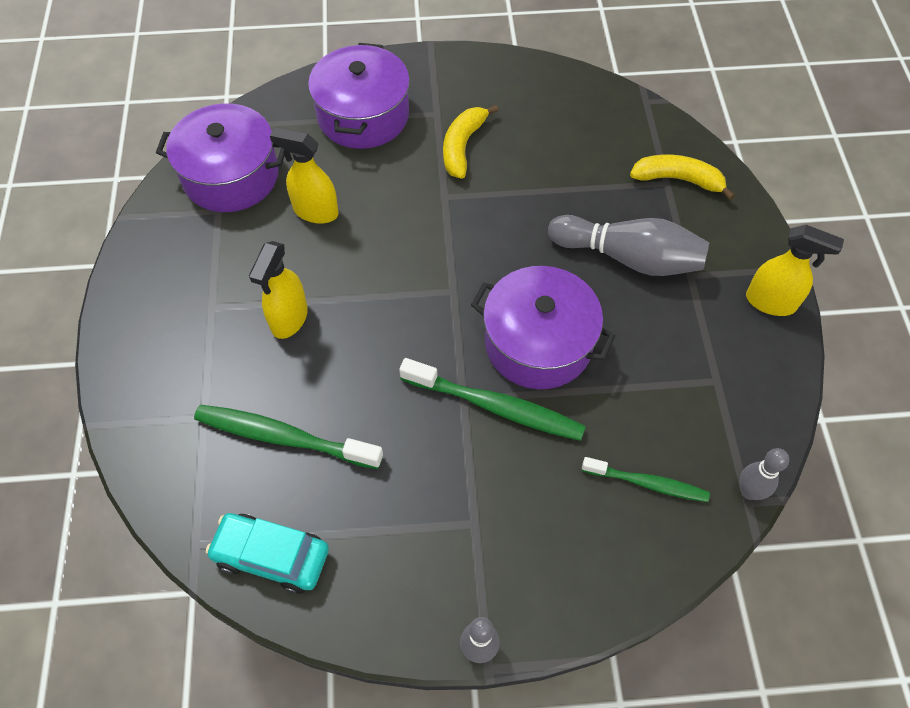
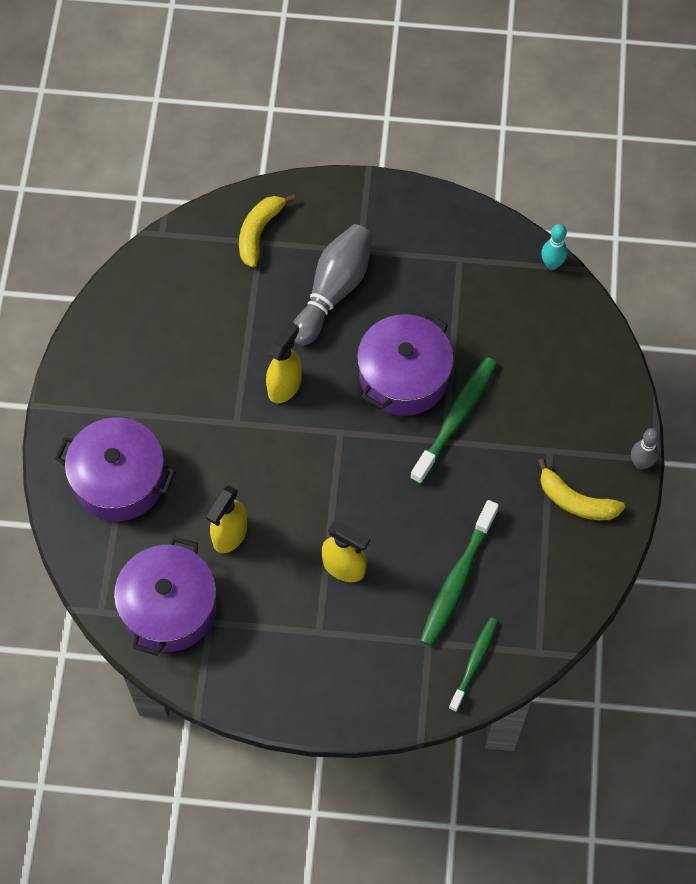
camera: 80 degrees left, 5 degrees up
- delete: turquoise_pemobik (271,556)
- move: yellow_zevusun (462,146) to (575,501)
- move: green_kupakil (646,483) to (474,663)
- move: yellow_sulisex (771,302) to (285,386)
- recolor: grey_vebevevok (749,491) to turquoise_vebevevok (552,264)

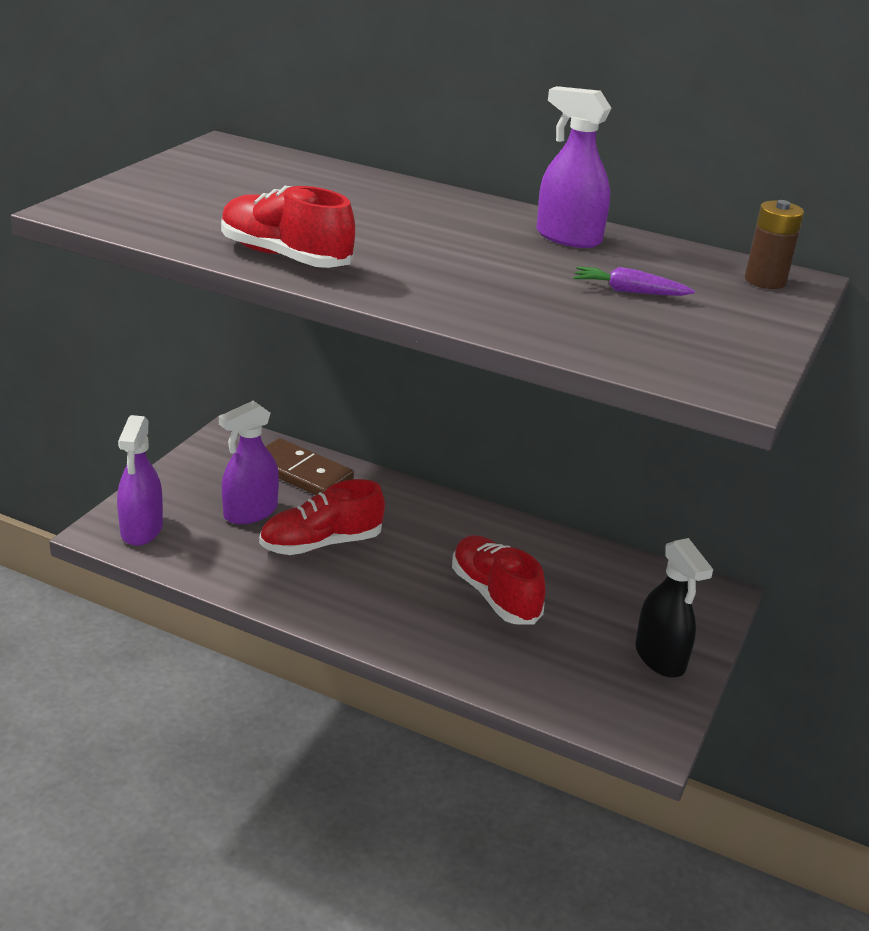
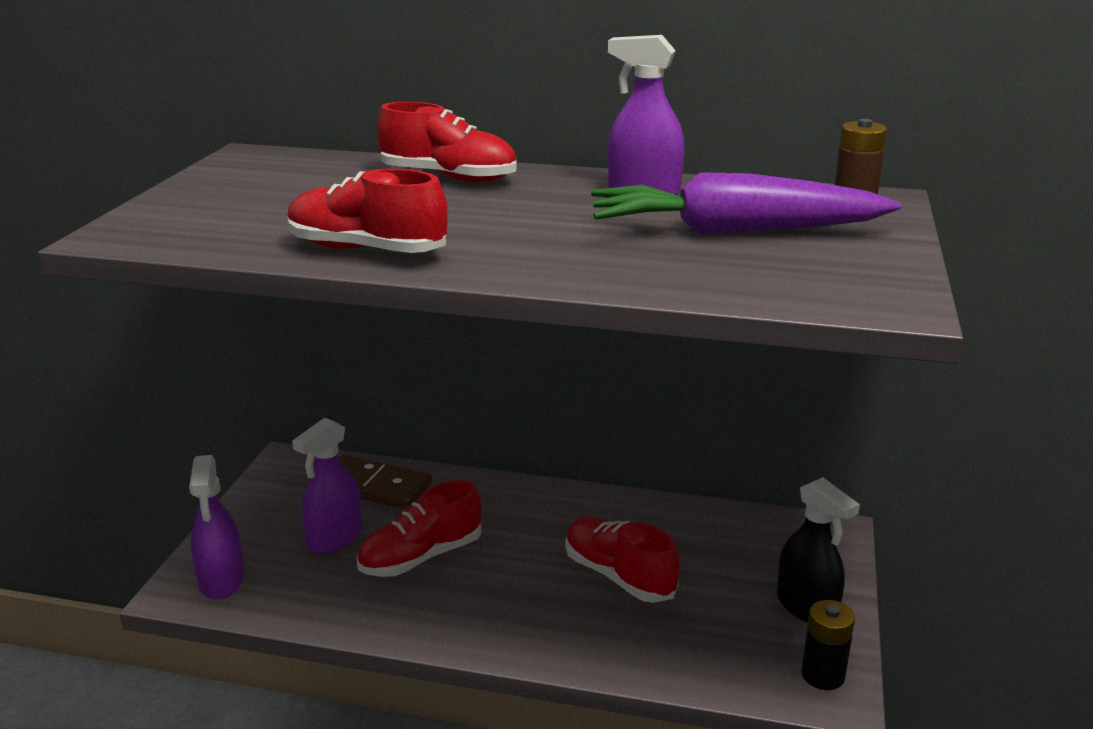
camera: 10 degrees left, 5 degrees down
- insert: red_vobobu (449,178)
- insert: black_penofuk (823,675)
- resize: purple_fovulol (629,291) = (734,232) x2.41

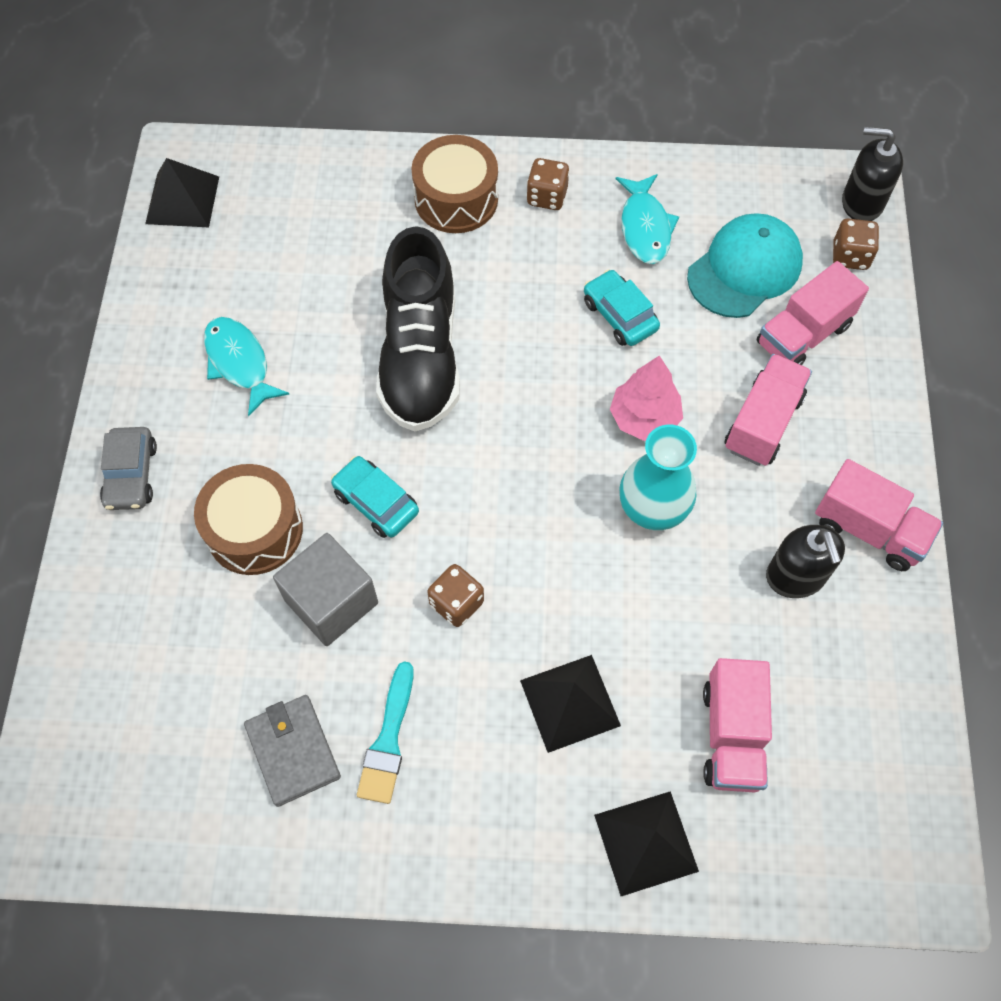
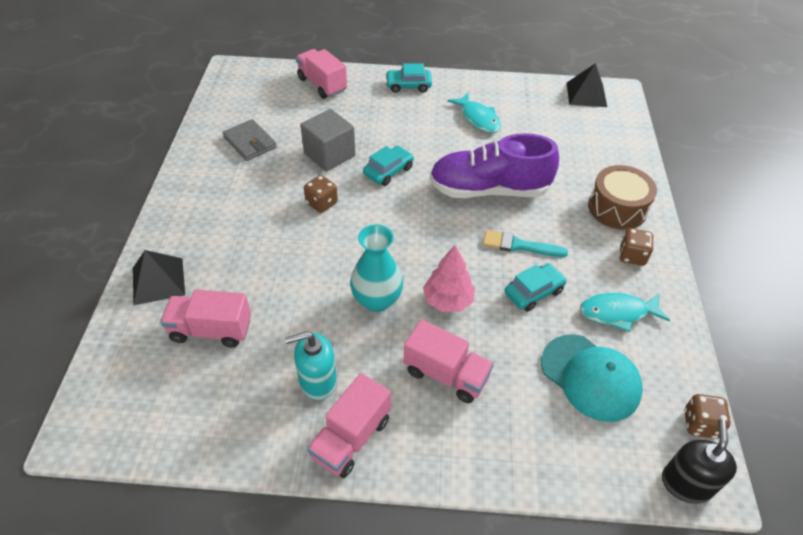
camera: 90 degrees right, 15 degrees down
- delete: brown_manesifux (254,530)
- delete: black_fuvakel (570,703)
- move: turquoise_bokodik (388,740) to (519,245)
- move: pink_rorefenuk (803,335) to (322,85)
- move: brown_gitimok (850,256) to (700,424)
- recolor: grey_pemobik (131,475) to turquoise_pemobik (408,86)
- recolor: black_vobobu (420,356) to purple_vobobu (489,190)
- recolor: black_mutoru (795,576) to turquoise_mutoru (317,381)
- rotate: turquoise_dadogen (239,363) = (478,118) 90 degrees clockwise
- rotate: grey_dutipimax (293,751) = (250,142) 75 degrees clockwise

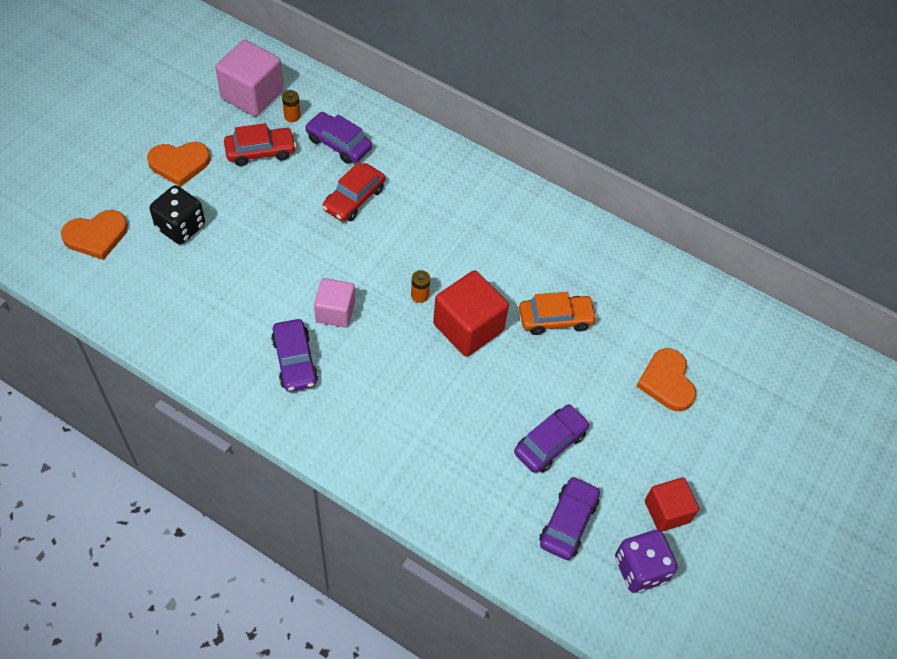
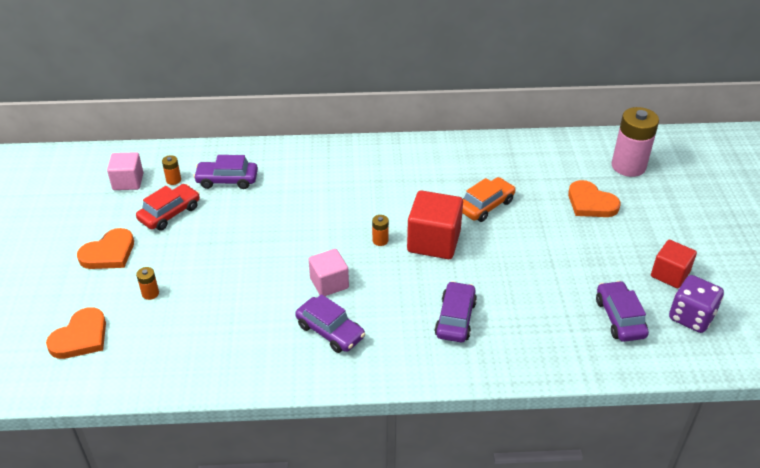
camera: 30 degrees left, 15 degrees down
- delete: red_pemobik (354,199)
- insert: pink_penofuk (628,166)
- move: purple_pemobik (550,443) to (455,318)
- replace: black_gitimok (181,227) to orange_penofuk (150,293)
- resize: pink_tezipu (252,95) = (128,182) x0.64

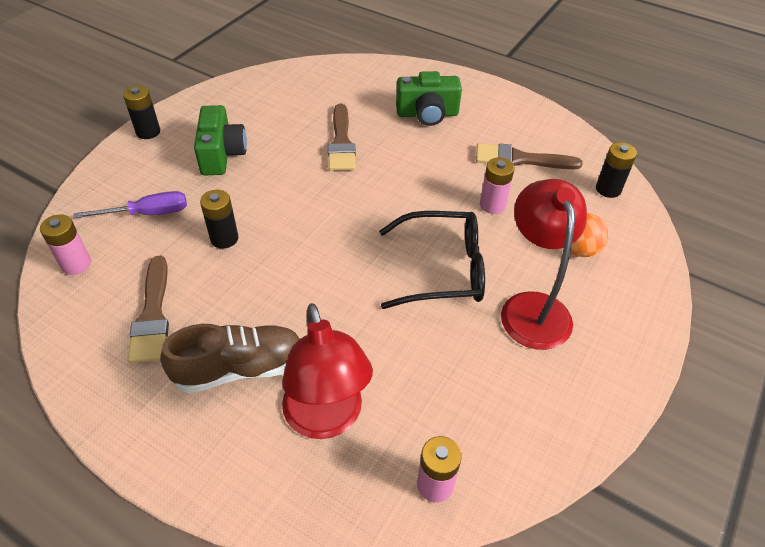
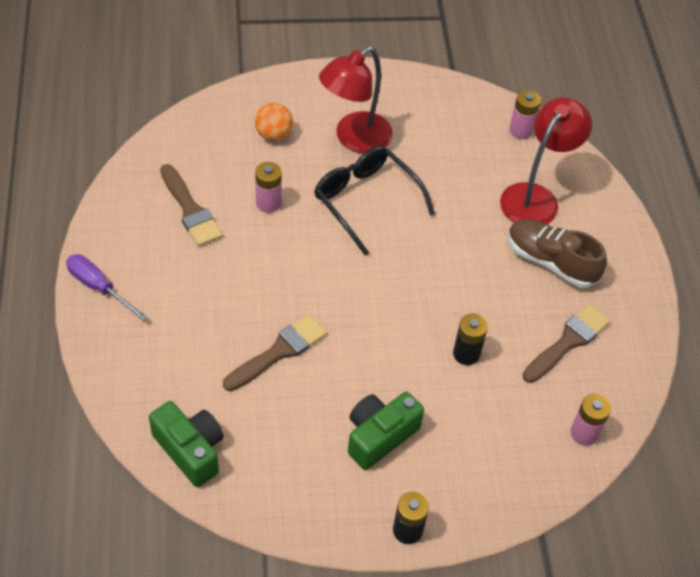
camera: 130 degrees left, 5 degrees up
- delete: black_penofuk (608,189)
- move: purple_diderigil (148,213) to (98,287)
- move: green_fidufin (427,114) to (190,450)

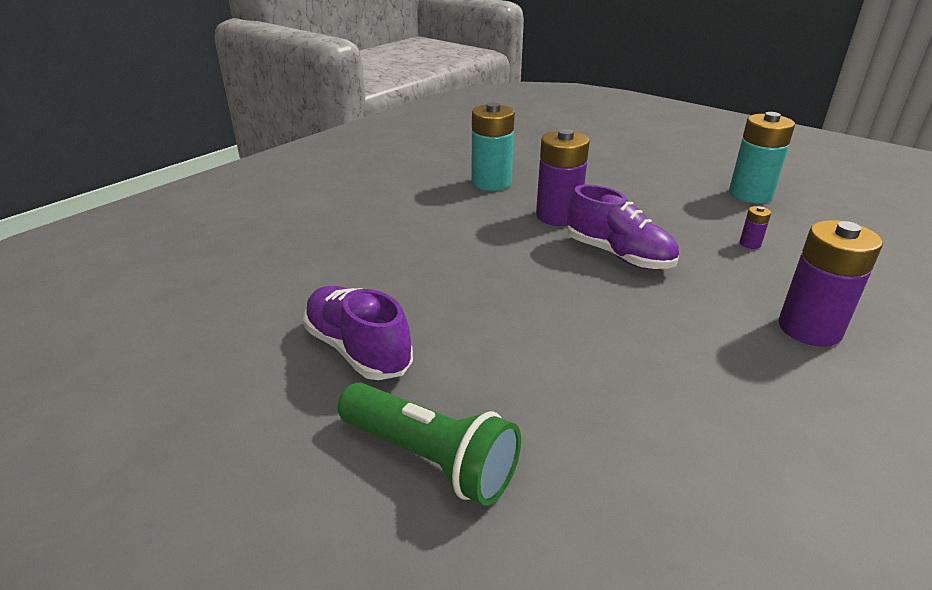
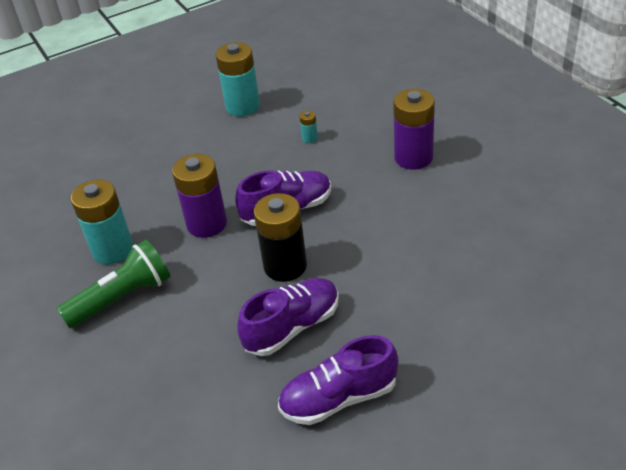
camera: 65 degrees left, 10 degrees up
- insert: purple_vobobu (292,327)
- insert: black_penofuk (285,266)
- move: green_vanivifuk (430,459) to (122,298)
- recolor: purple_penofuk (750,244) to turquoise_penofuk (310,138)

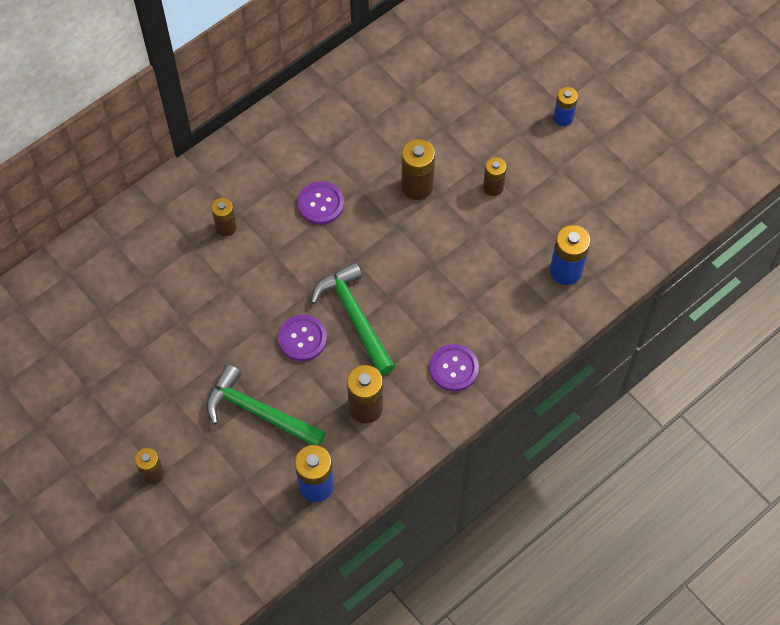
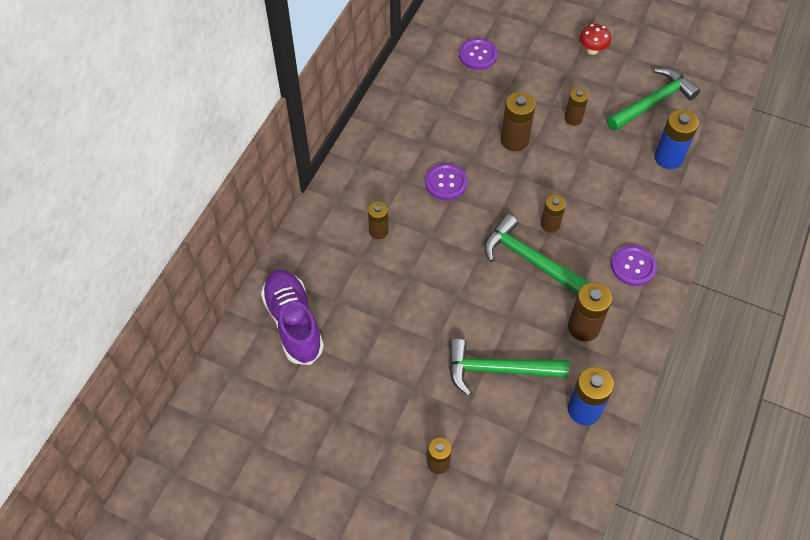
camera: 25 degrees left, 5 degrees down
- insert: purple_vobobu (293,323)
- insert: brown_penofuk (550,224)
- insert: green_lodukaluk (652,102)
- move: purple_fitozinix (302,339) to (478,55)
- replace: blue_penofuk (563,118) to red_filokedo (592,50)

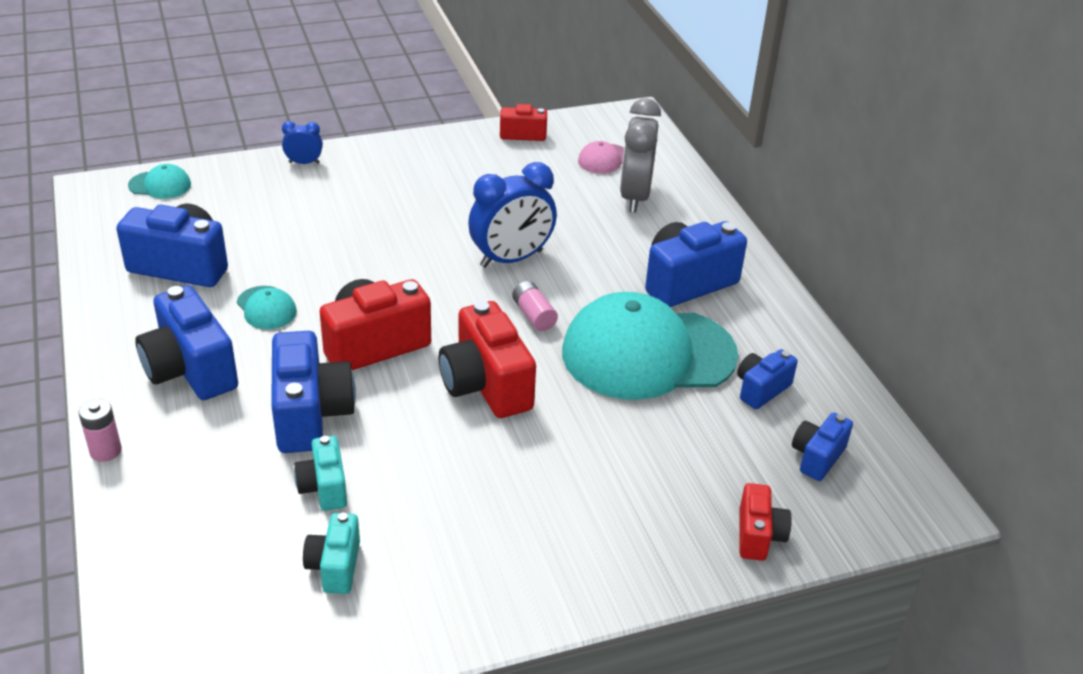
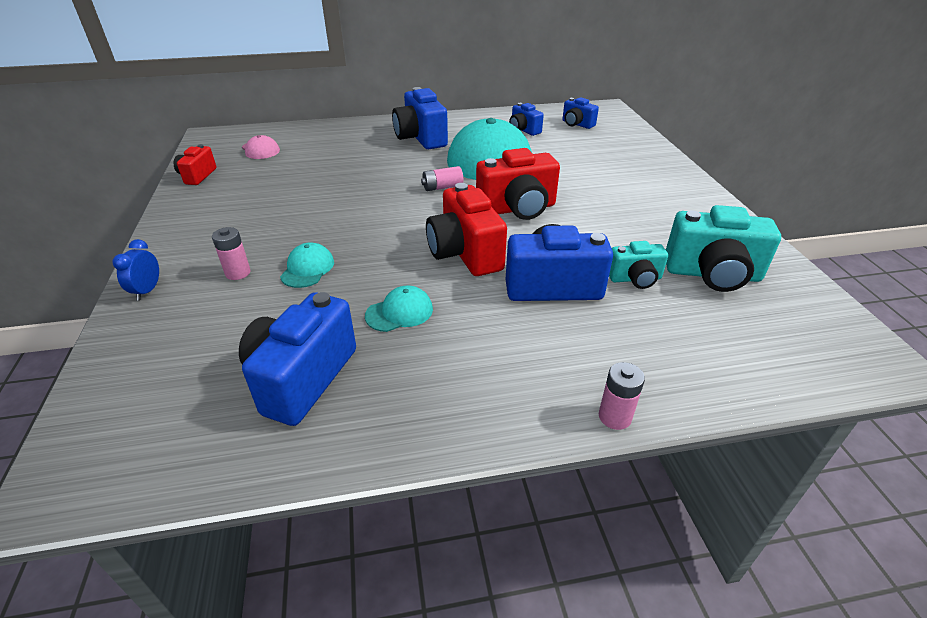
camera: 80 degrees left, 0 degrees up
- delete: blue_fidufin (190,370)
- delete: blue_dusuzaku (511,259)
- delete: grey_dusuzaku (635,197)
- delete: red_fidufin (758,536)
- insert: pink_penofuk (238,273)
- move: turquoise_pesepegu (160,185) to (307,269)
- resize: turquoise_fidufin (335,566) = (712,274) x1.77

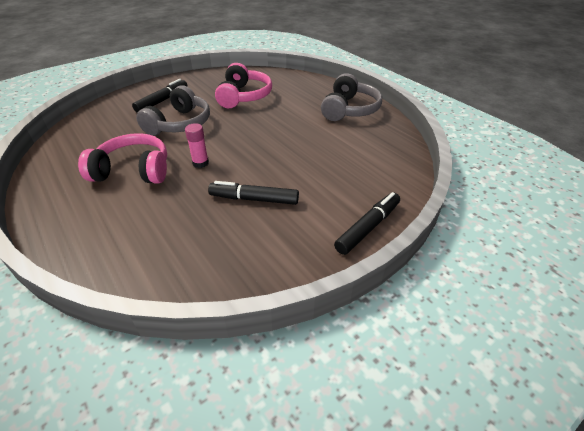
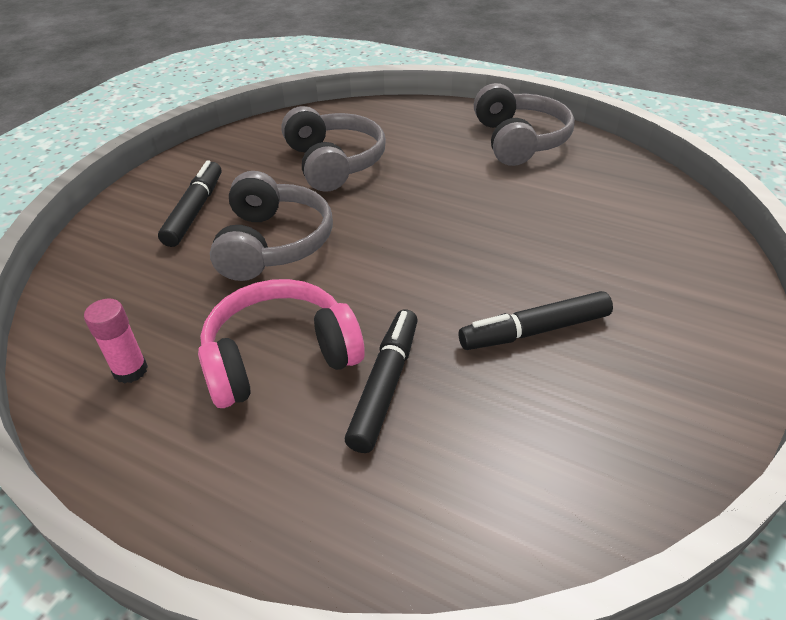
camera: 25 degrees left, 0 degrees up
- move: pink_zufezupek (200,163) to (130,370)
- move: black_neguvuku (368,227) to (385,385)
- recolor: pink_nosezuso (244,96) to grey_nosezuso (334,163)

